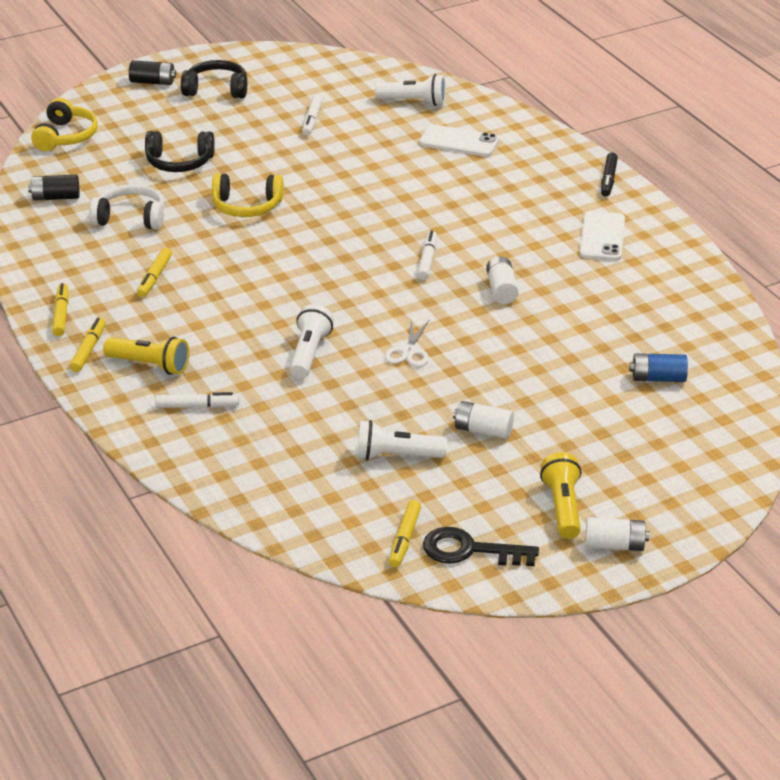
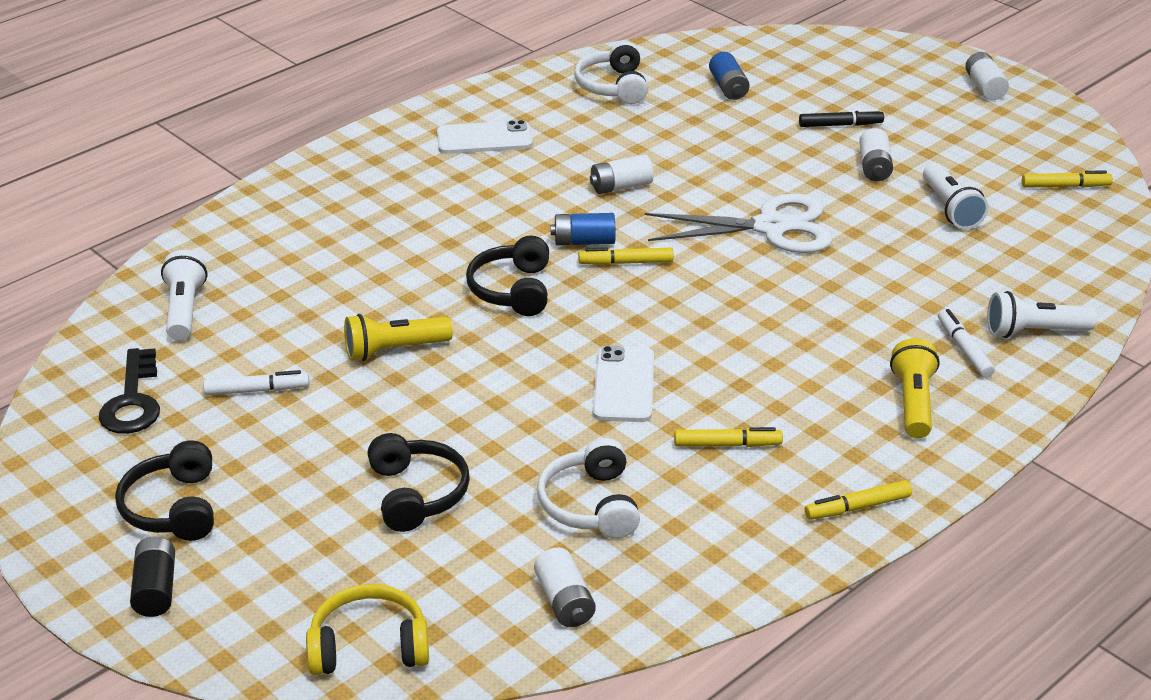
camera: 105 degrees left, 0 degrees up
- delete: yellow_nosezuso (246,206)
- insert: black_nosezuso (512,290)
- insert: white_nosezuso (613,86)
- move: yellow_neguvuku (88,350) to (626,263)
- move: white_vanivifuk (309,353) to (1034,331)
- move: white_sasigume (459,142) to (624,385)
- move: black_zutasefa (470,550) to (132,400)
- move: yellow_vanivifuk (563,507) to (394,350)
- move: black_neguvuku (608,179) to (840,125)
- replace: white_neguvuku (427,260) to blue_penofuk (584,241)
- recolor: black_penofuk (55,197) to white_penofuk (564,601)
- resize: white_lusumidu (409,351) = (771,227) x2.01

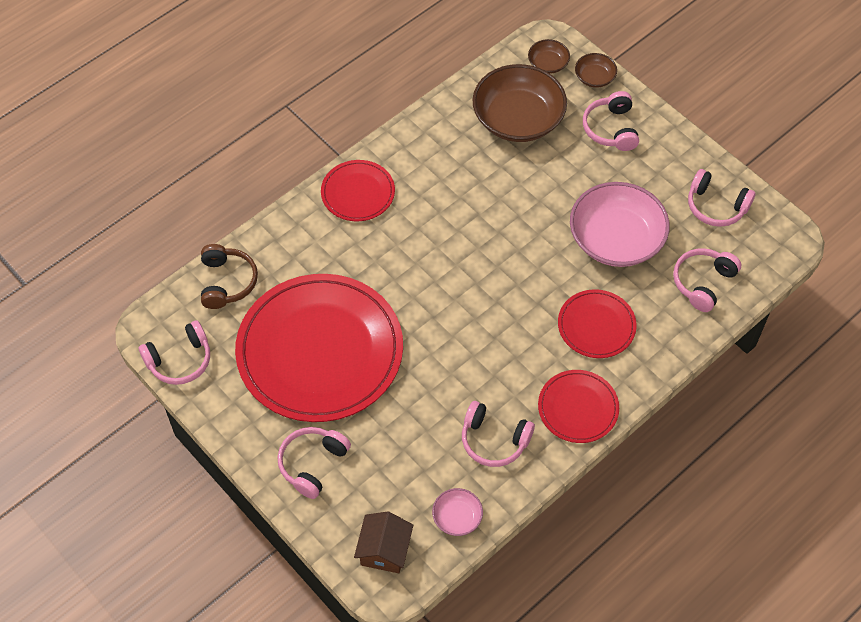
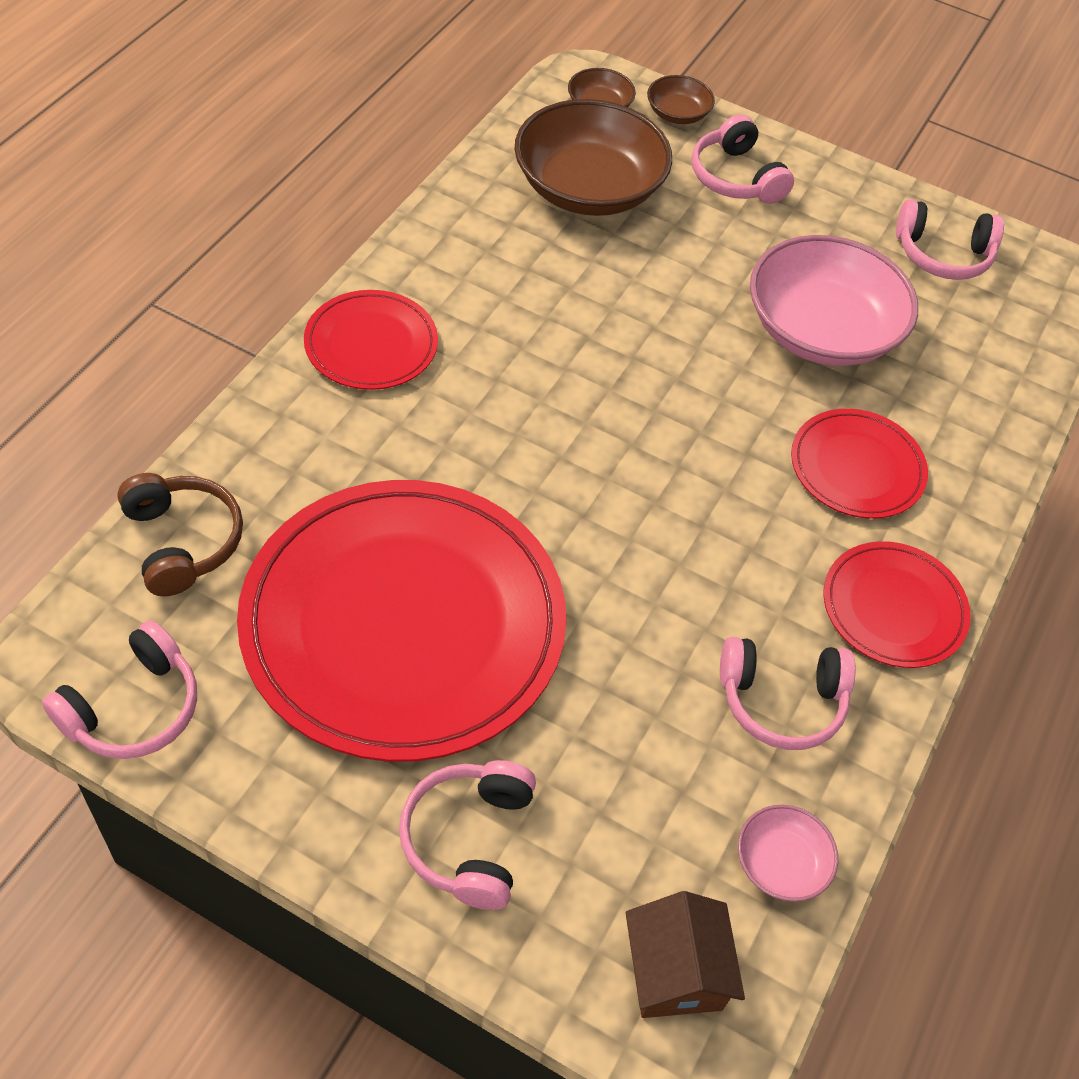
camera: 25 degrees left, 5 degrees down
- delete: pink_nosezuso (703,282)

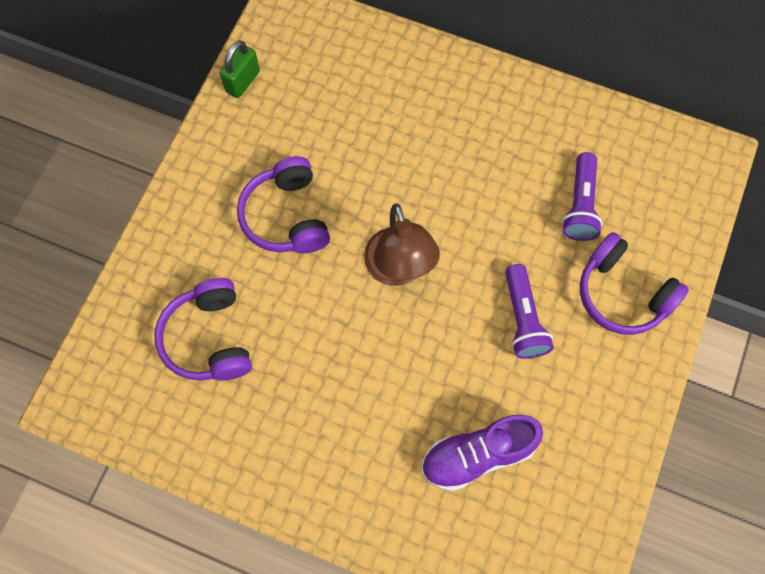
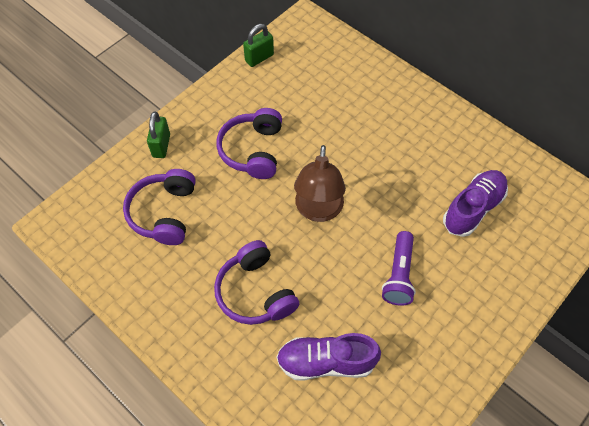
camera: 20 degrees right, 10 degrees down
- insert: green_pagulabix (161,146)
- move: purple_nosezuso (622,293) to (255,292)
- replace: purple_vanivifuk (580,205) to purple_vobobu (473,209)

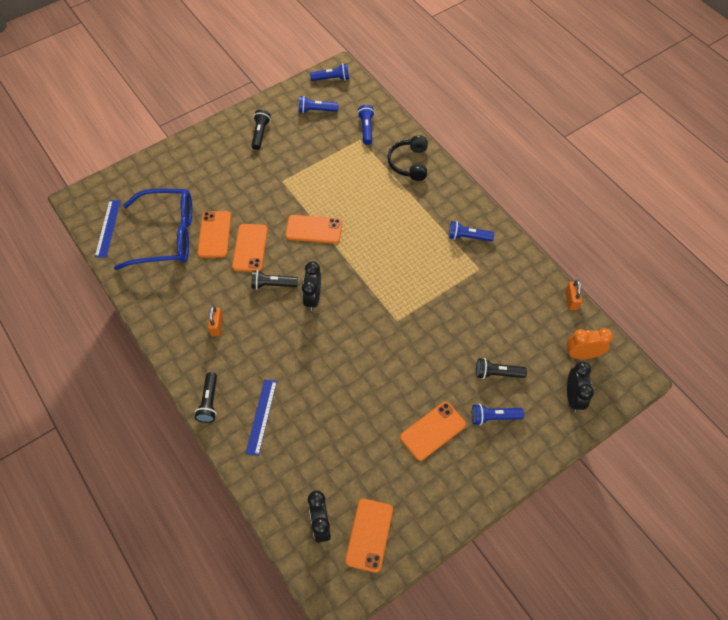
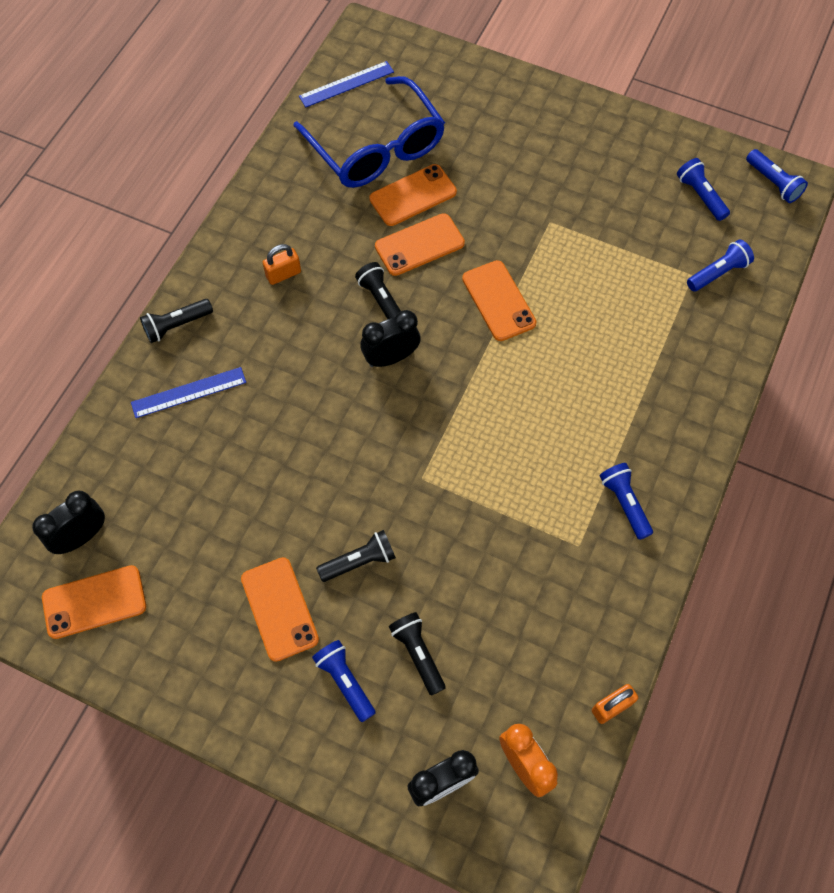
camera: 60 degrees right, 5 degrees up
- delete: black_nosezuso (409,163)
- move: black_vanivifuk (260,133) to (359,561)
- rotate: orange_sasigume (433,431) = (279,609) 45 degrees clockwise

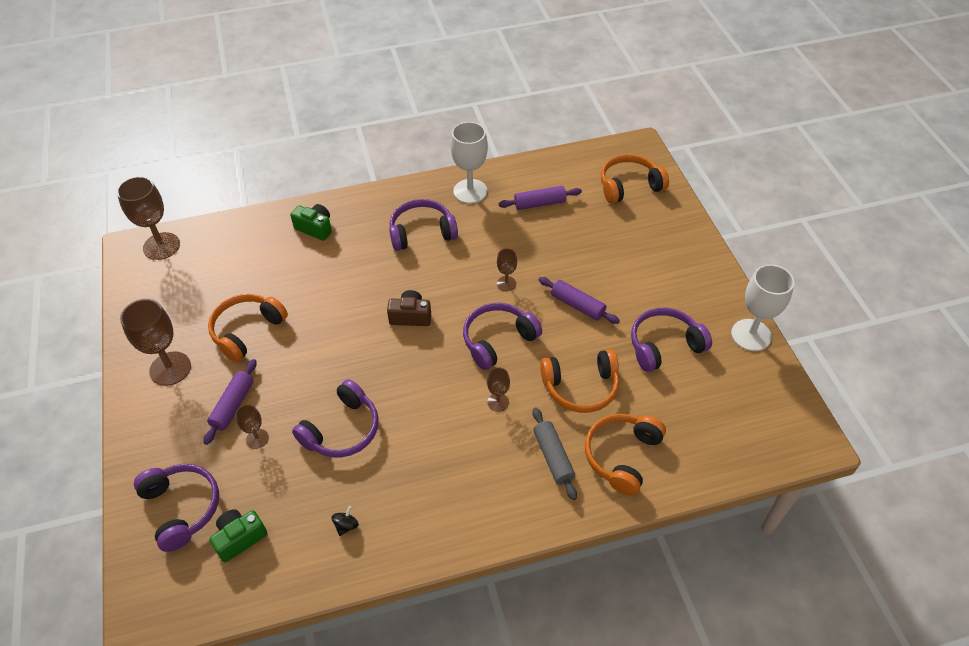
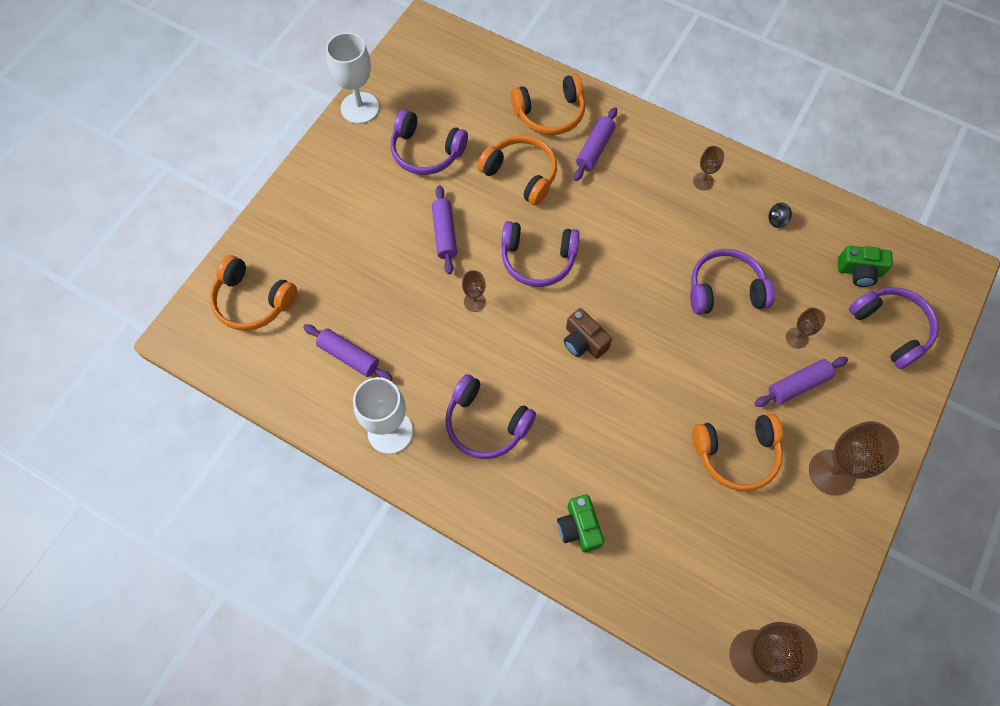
camera: 135 degrees left, 15 degrees up
- move: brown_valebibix (498,402) to (703,181)
- recolor: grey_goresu (553,457) to purple_goresu (594,149)
- rotate: purple_nosezuso (182,508) = (890,329) 135 degrees clockwise

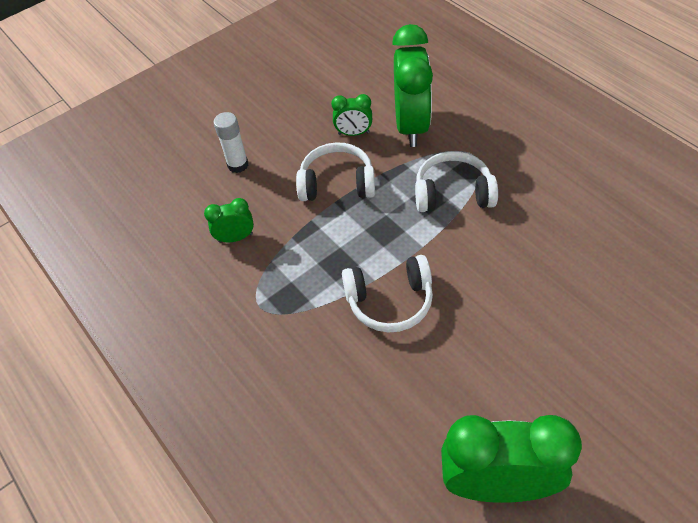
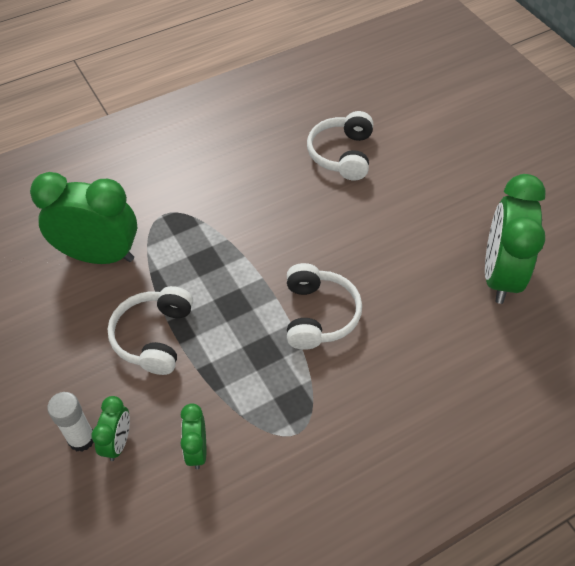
camera: 85 degrees left, 0 degrees up
- move: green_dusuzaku (353,133) to (118,442)
- move: white_nosezuso (453,193) to (342,154)

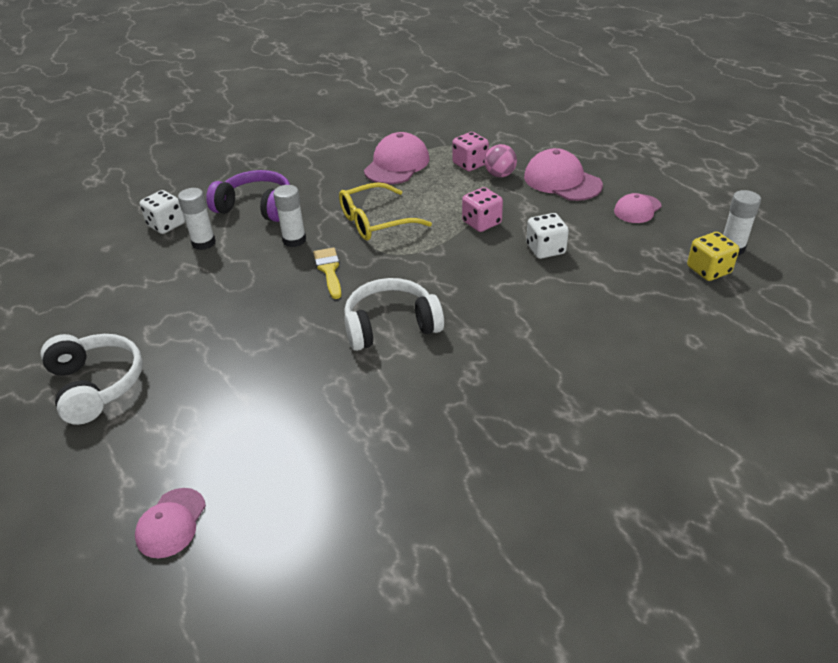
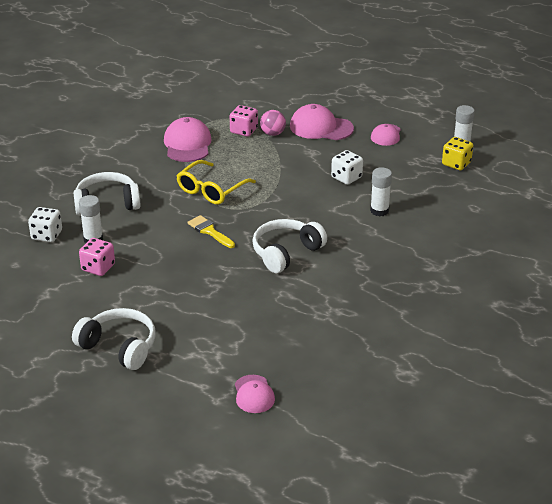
camera: 30 degrees left, 5 degrees down
- move: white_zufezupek (294,240) to (379,211)
- move: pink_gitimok (481,223) to (98,267)
- recolor: purple_nosezuso (256,207) to white_nosezuso (107,203)

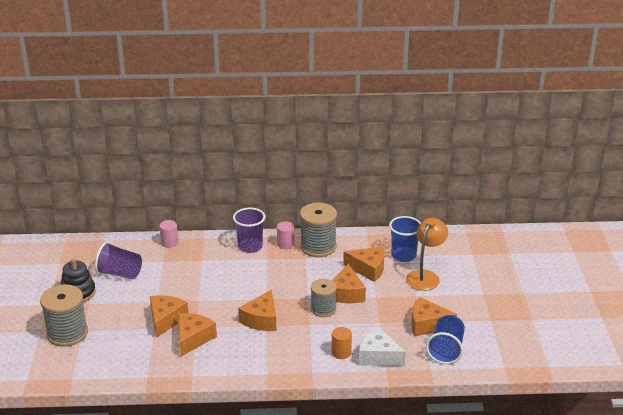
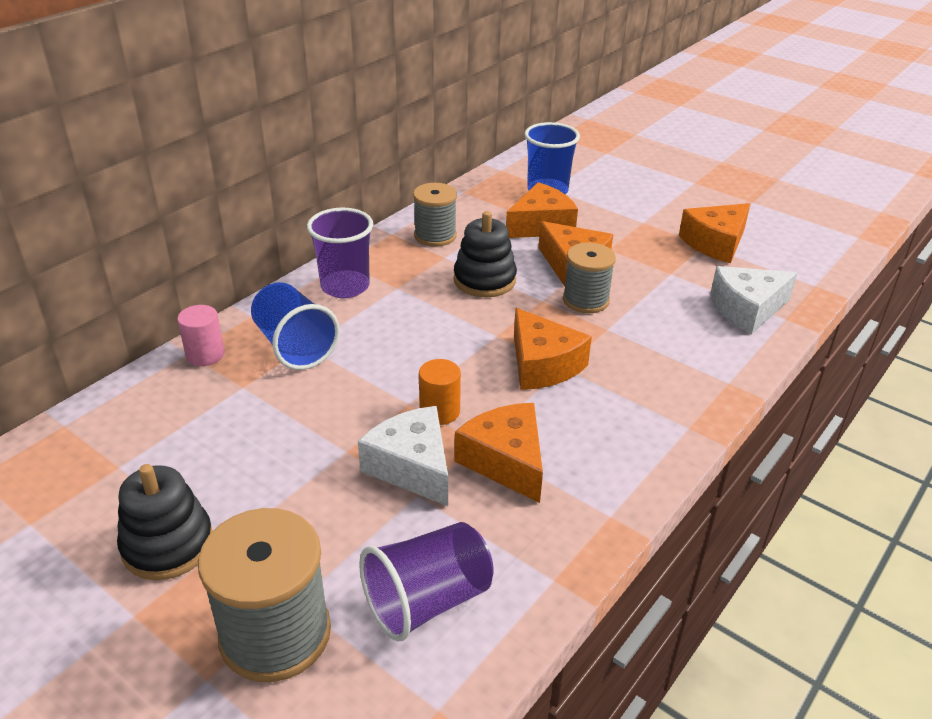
camera: 50 degrees left, 5 degrees up
- delete: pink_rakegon (285,244)
- delete: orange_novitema (425,276)
- insert: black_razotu (484,280)
- move: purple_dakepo (120,273) to (427,601)
- move: orange_rakegon (341,352) to (439,412)
- move: blue_dakepo (446,350) to (294,346)
- recolor: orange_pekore (166,319) to white_pekore (412,467)
- resize: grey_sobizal (318,247) = (435,236) x0.64

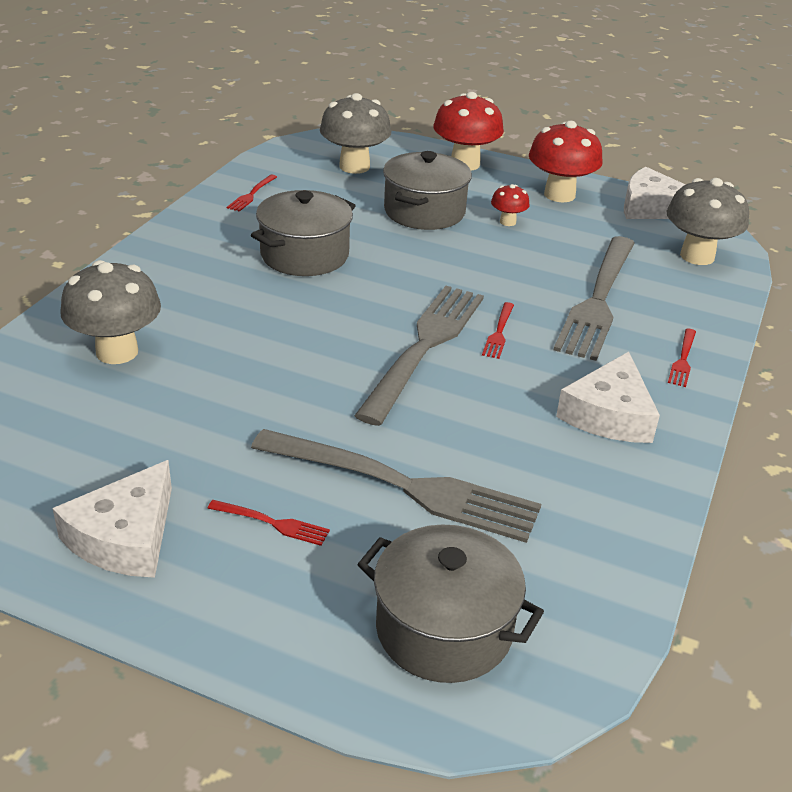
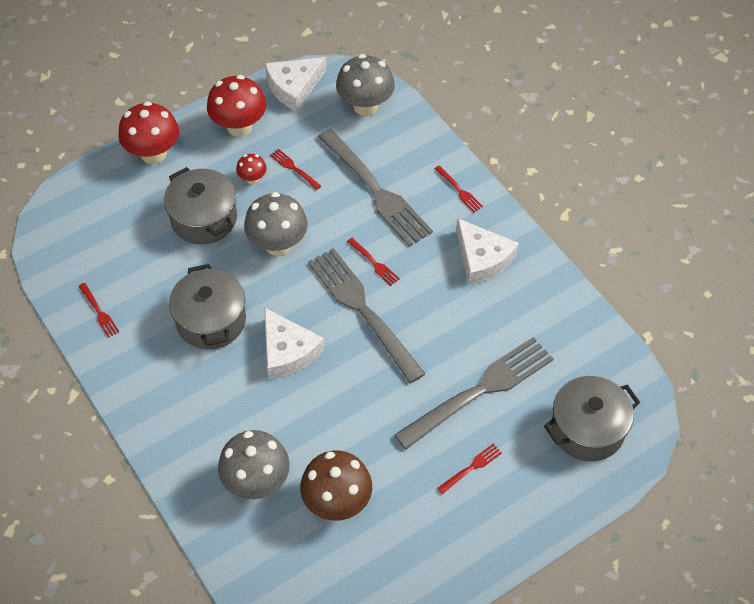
camera: 55 degrees left, 20 degrees up
- insert: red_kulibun (294,168)
- insert: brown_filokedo (337,502)
- move: white_pekore (125,537) to (288,351)
- move: grey_filokedo (354,166) to (278,244)

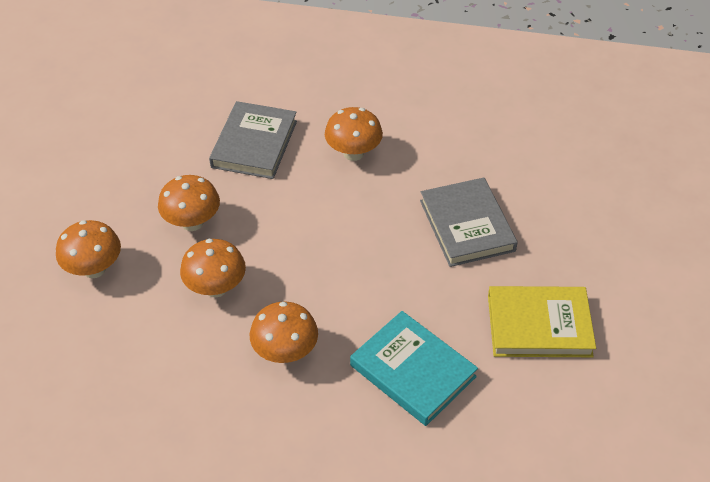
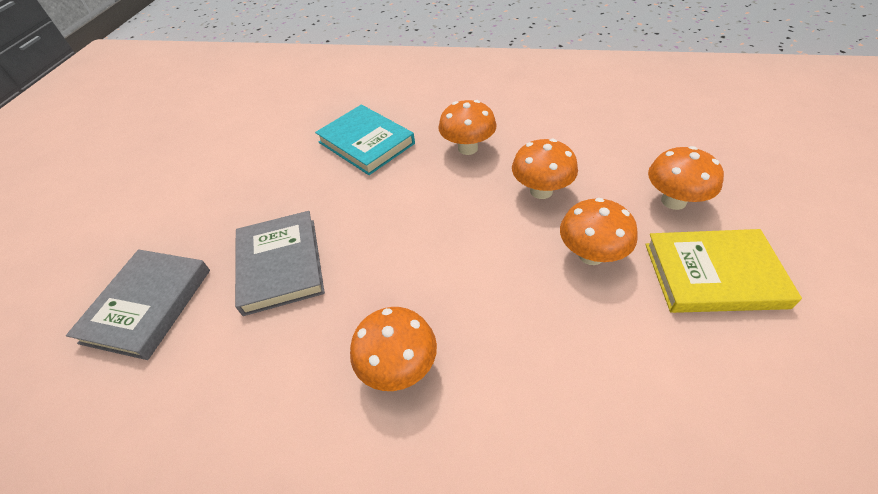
camera: 175 degrees left, 0 degrees up
- move: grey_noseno (254,144) to (148,305)
- move: yellow_noseno (539,325) to (713,275)

